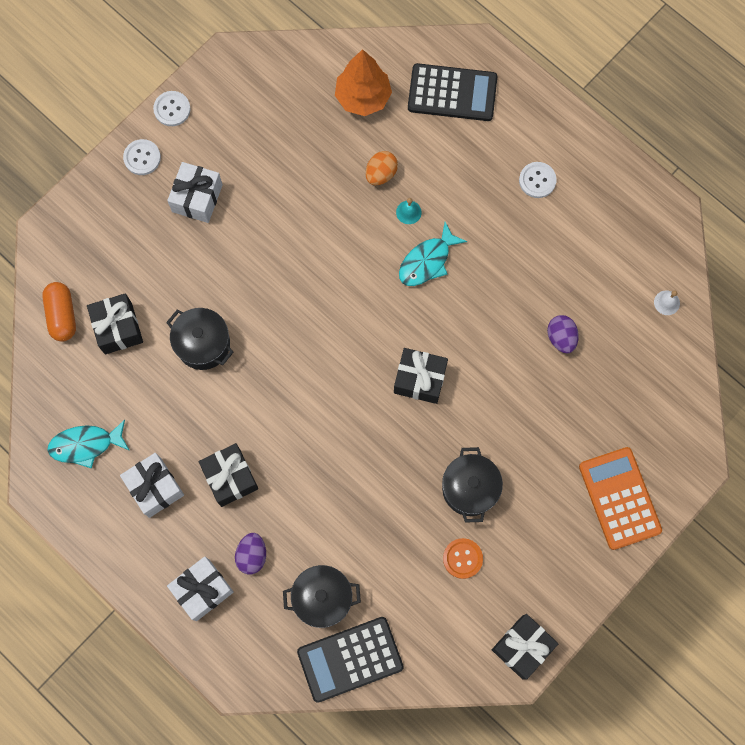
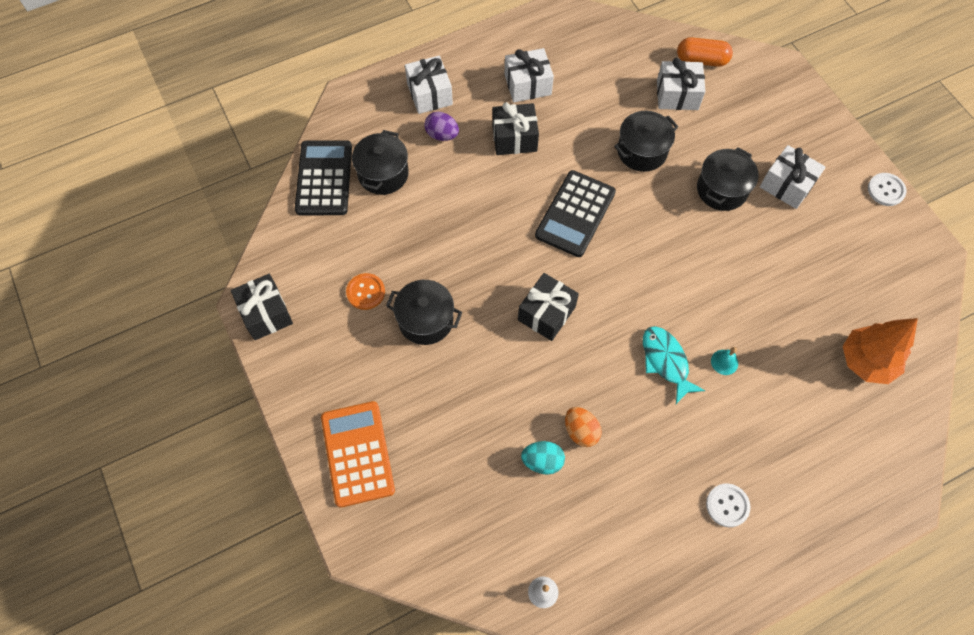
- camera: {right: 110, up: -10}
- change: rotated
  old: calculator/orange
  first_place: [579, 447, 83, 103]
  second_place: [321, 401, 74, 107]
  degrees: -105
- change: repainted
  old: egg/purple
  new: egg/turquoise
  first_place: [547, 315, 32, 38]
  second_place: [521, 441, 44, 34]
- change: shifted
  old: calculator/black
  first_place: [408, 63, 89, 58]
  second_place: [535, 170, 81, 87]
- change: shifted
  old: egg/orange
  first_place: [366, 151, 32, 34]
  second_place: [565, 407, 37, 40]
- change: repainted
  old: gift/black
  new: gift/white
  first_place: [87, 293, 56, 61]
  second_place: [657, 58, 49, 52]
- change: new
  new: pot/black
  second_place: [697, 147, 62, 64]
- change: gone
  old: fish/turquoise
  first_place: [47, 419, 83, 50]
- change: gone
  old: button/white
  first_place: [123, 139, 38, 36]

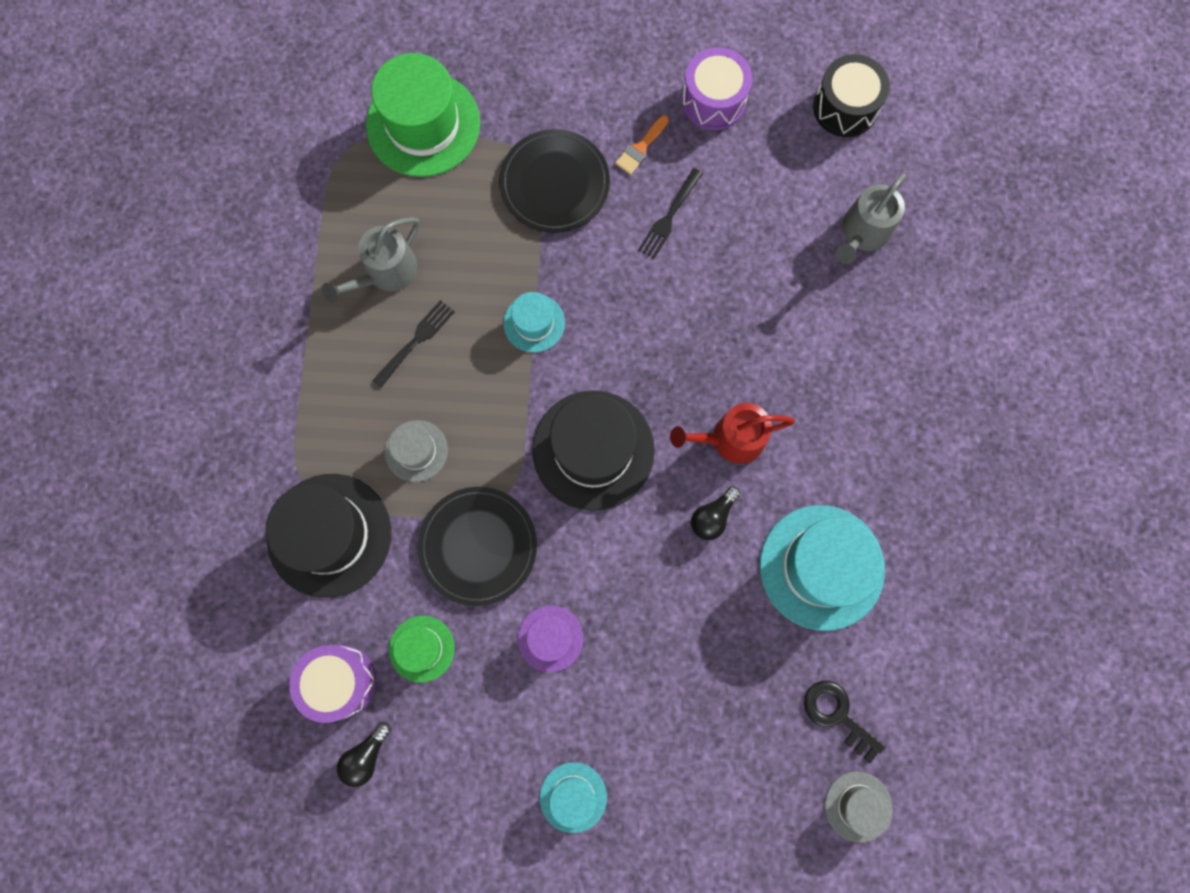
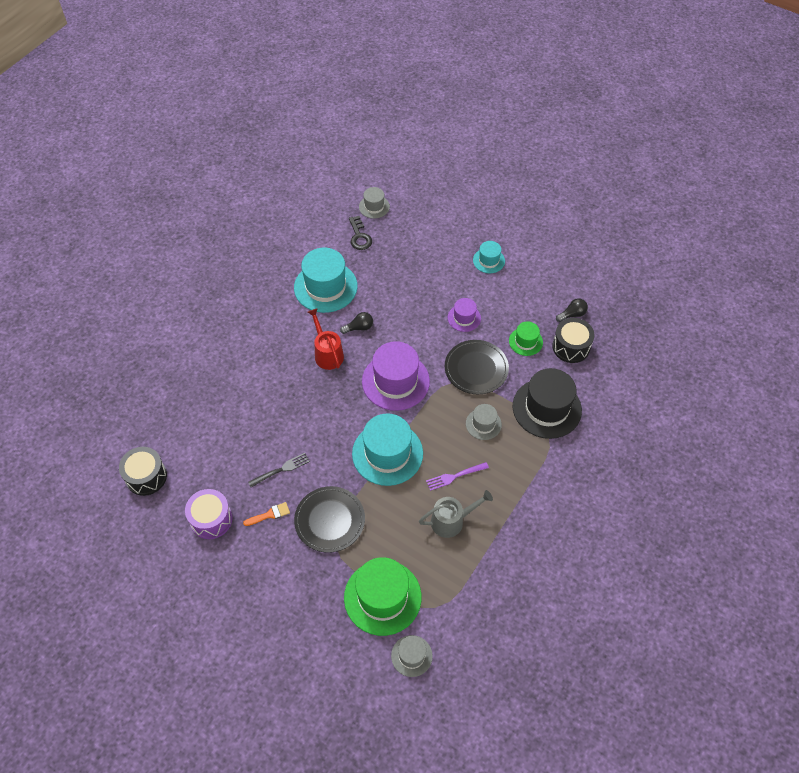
- camera: {right: -150, up: -20}
- change: rotated
  old: watering can/red
  first_place: [670, 403, 125, 61]
  second_place: [308, 308, 36, 62]
  degrees: -135
- change: scaled
  old: hat/turquoise
  first_place: [504, 292, 61, 61]
  second_place: [352, 413, 71, 73]
  factor: 1.94
- change: repainted
  old: hat/black
  new: hat/purple
  first_place: [532, 390, 123, 121]
  second_place: [362, 341, 68, 70]
- change: new
  new: hat/grey
  second_place: [391, 635, 42, 42]
- change: repainted
  old: fork/black
  new: fork/purple
  first_place: [372, 300, 83, 88]
  second_place: [426, 462, 63, 29]
- change: repainted
  old: drum/purple
  new: drum/black
  first_place: [289, 645, 87, 78]
  second_place: [552, 318, 42, 45]
- change: gone
  old: watering can/grey
  first_place: [836, 173, 70, 91]

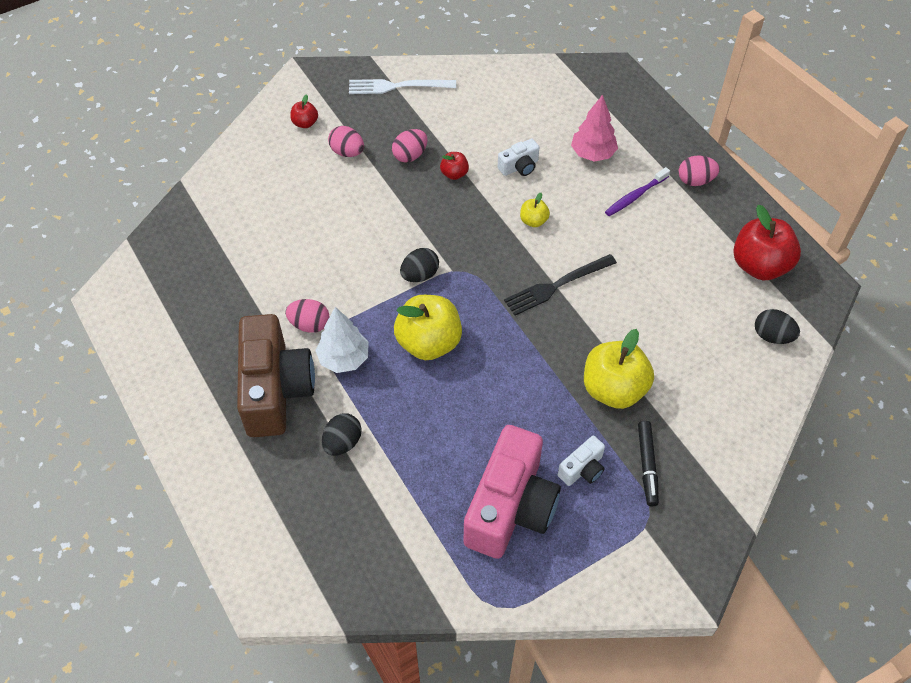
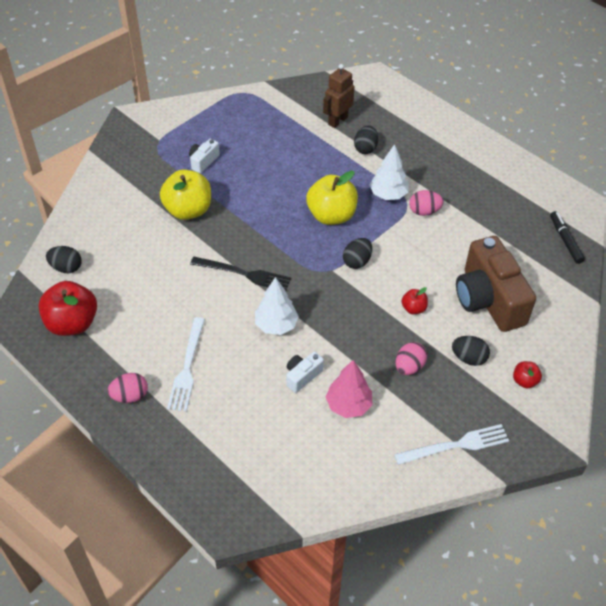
- camera: {right: 165, up: -5}
- change: swapped
  old: toothbrush/purple
  new: fork/white
  first_place: [605, 167, 65, 49]
  second_place: [167, 317, 38, 95]
- change: rotated
  old: fork/black
  first_place: [504, 254, 113, 61]
  second_place: [190, 257, 101, 34]
  degrees: 60
- change: swapped
  old: apple/yellow
  new: tree/white
  first_place: [520, 193, 30, 34]
  second_place: [255, 277, 44, 58]
- change: new
  new: robot/brown
  second_place: [323, 64, 32, 64]
- change: shifted
  old: tree/pink
  first_place: [571, 95, 47, 67]
  second_place: [326, 360, 46, 58]
- change: shifted
  old: apple/red
  first_place: [440, 152, 29, 28]
  second_place: [401, 287, 27, 27]
- change: repainted
  old: egg/pink
  new: egg/black
  first_place: [328, 126, 36, 31]
  second_place: [452, 336, 38, 30]
- change: shifted
  old: camera/brown
  first_place: [237, 314, 78, 123]
  second_place: [456, 236, 80, 96]
- change: shifted
  old: marker/black
  first_place: [638, 421, 21, 85]
  second_place: [550, 211, 35, 53]
- change: gone
  old: camera/pink
  first_place: [464, 425, 97, 134]

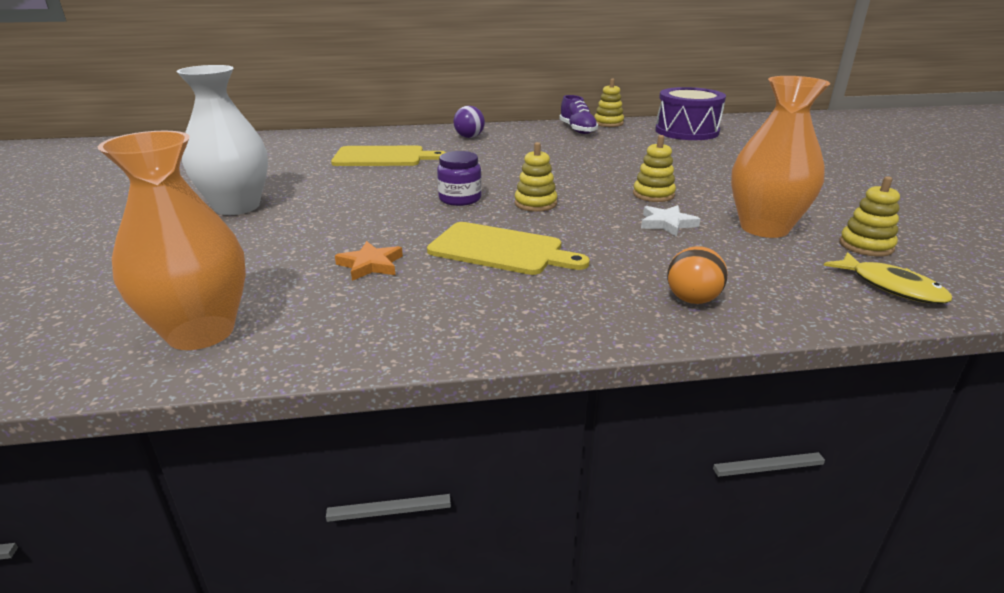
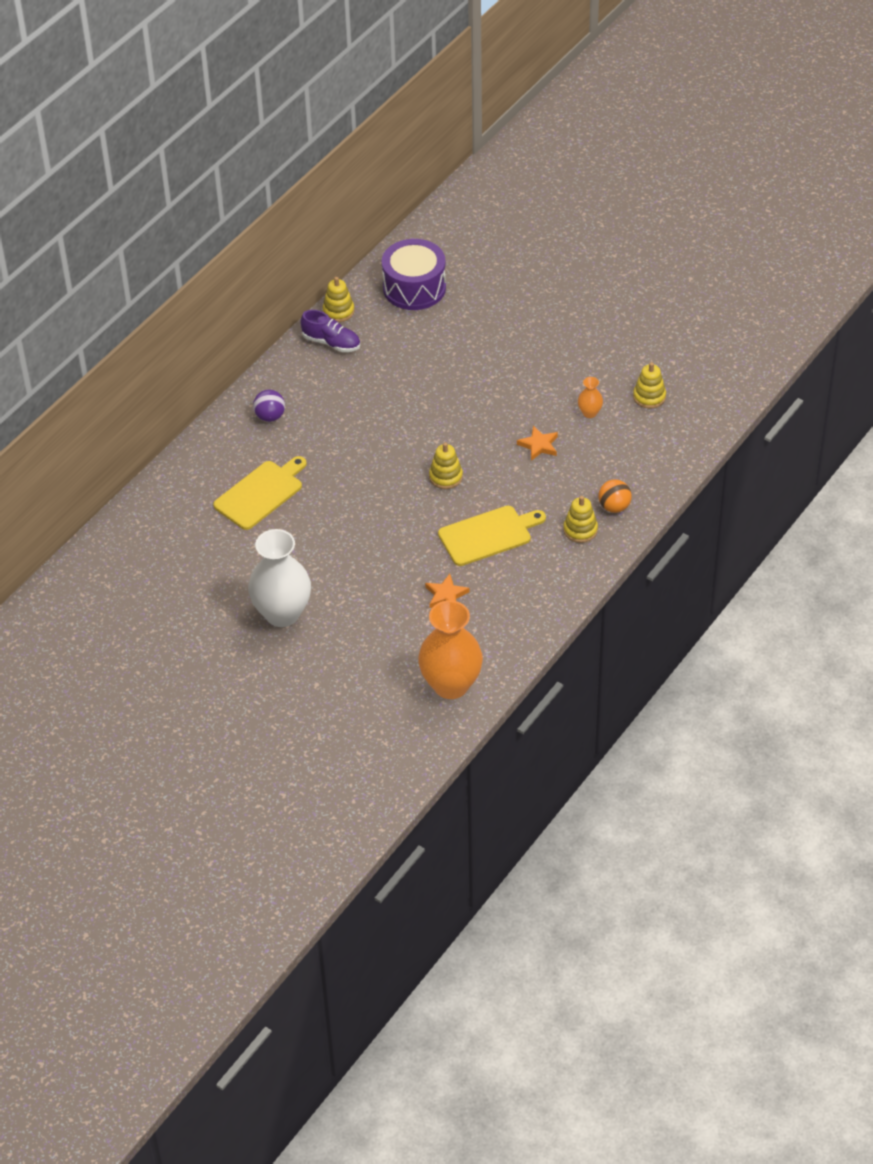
- camera: {right: -45, up: 20}
- change: repainted
  old: star/white
  new: star/orange
  first_place: [641, 205, 60, 32]
  second_place: [517, 426, 41, 35]
- change: shifted
  old: stacking toy/yellow
  first_place: [633, 135, 43, 67]
  second_place: [563, 496, 35, 47]
- change: scaled
  old: vase/orange
  first_place: [731, 76, 99, 162]
  second_place: [578, 377, 25, 41]
  factor: 0.44
- change: gone
  old: jar/purple
  first_place: [437, 151, 45, 55]
- change: gone
  old: fish/yellow
  first_place: [823, 252, 129, 52]

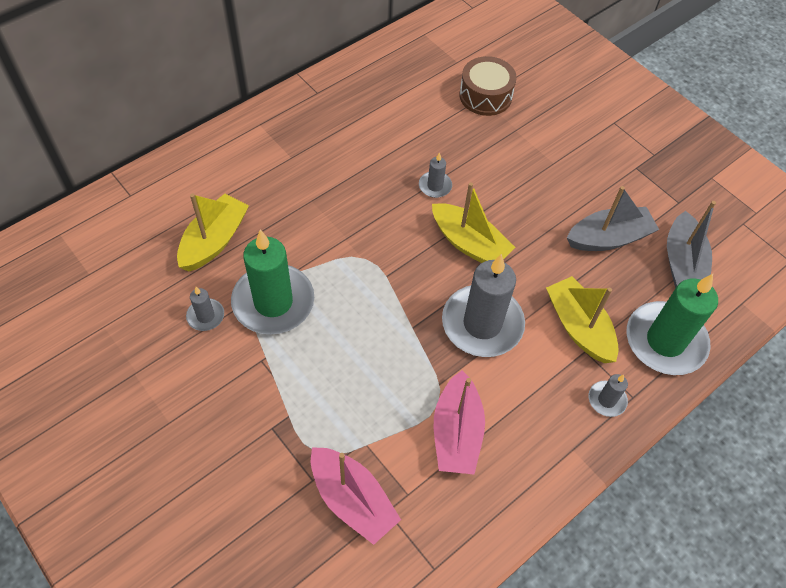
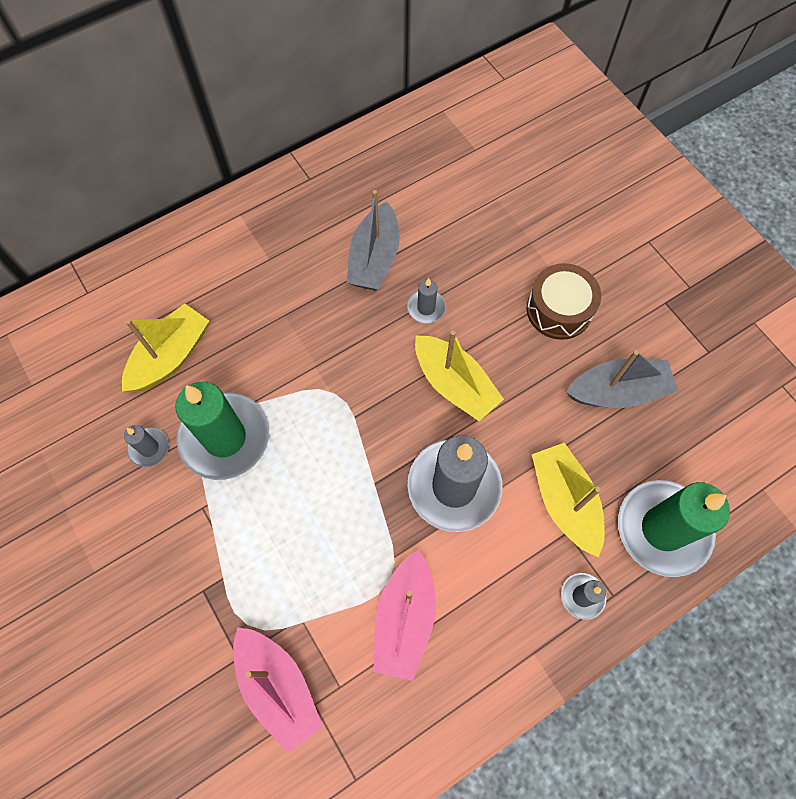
- camera: {right: 10, up: 10}
- change: shifted
  old: boat/grey
  first_place: [667, 201, 49, 87]
  second_place: [347, 190, 53, 100]
- change: shifted
  old: drum/brown
  first_place: [459, 56, 58, 60]
  second_place: [526, 263, 75, 77]

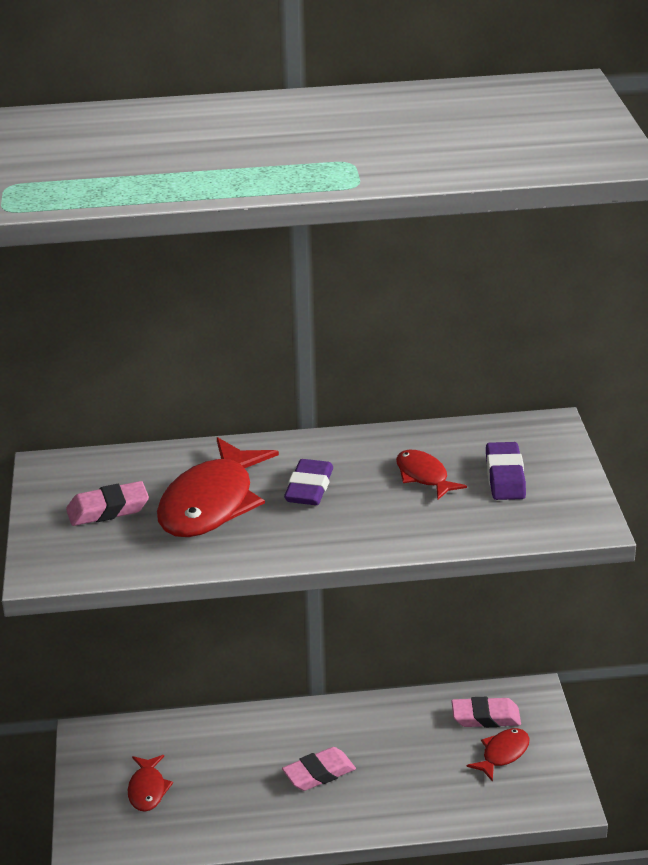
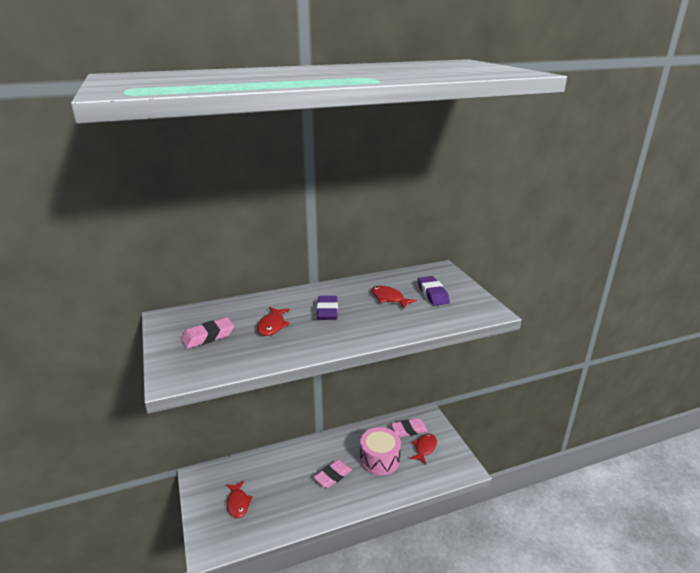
- camera: {right: -15, up: -5}
- change: scaled
  old: fish/red
  first_place: [157, 437, 122, 100]
  second_place: [257, 307, 33, 29]
  factor: 0.52
- change: new
  new: drum/pink
  second_place: [360, 427, 41, 48]

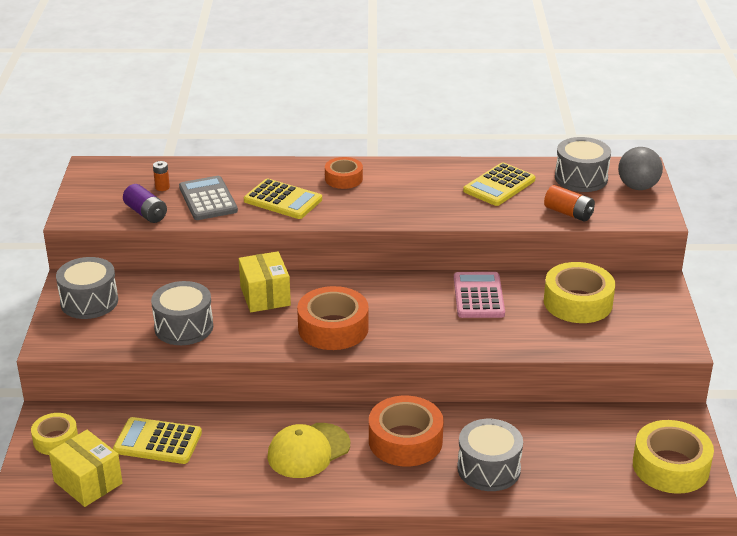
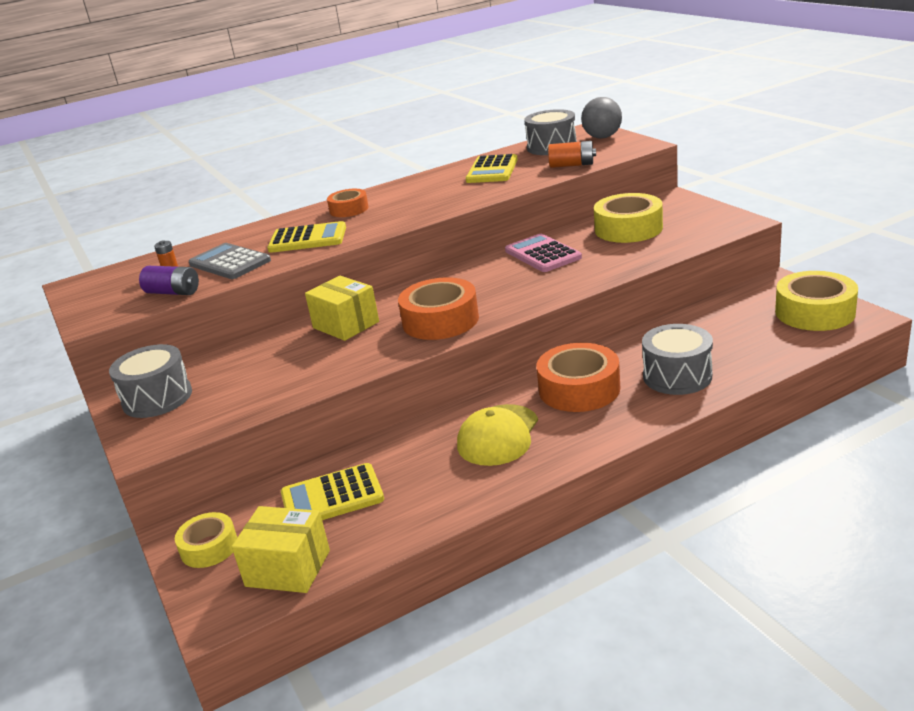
- camera: {right: -25, up: -5}
- change: gone
  old: drum/grey
  first_place: [151, 281, 62, 64]

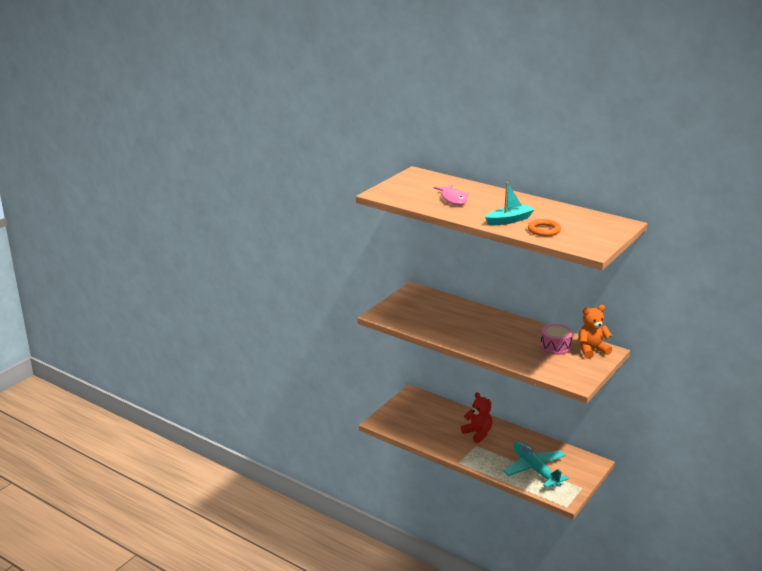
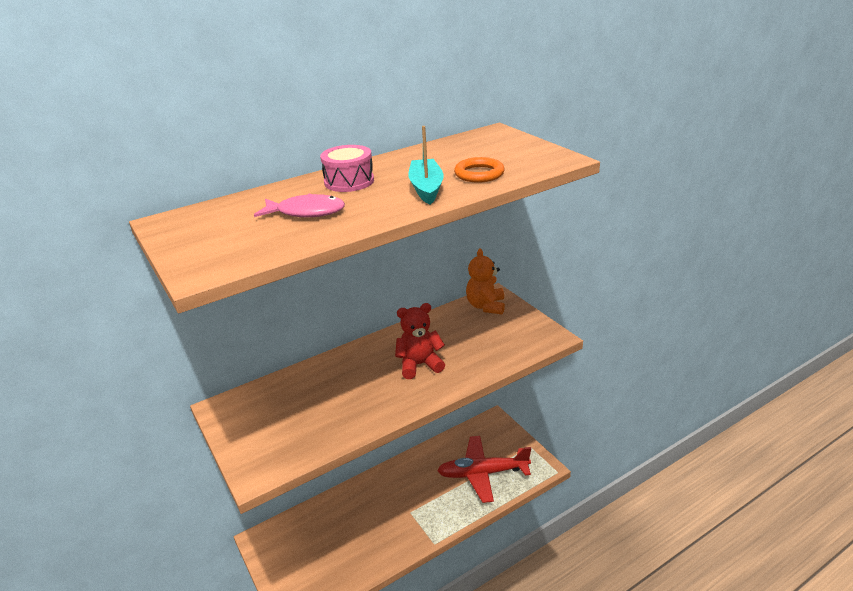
- camera: {right: -65, up: 5}
- change: shifted
  old: drum/pink
  first_place: [541, 324, 32, 31]
  second_place: [320, 145, 54, 47]
- change: shifted
  old: teddy bear/red
  first_place: [461, 392, 31, 51]
  second_place: [395, 303, 50, 76]
- change: repainted
  old: plane/turquoise
  new: plane/red
  first_place: [504, 441, 65, 47]
  second_place: [437, 436, 94, 67]

